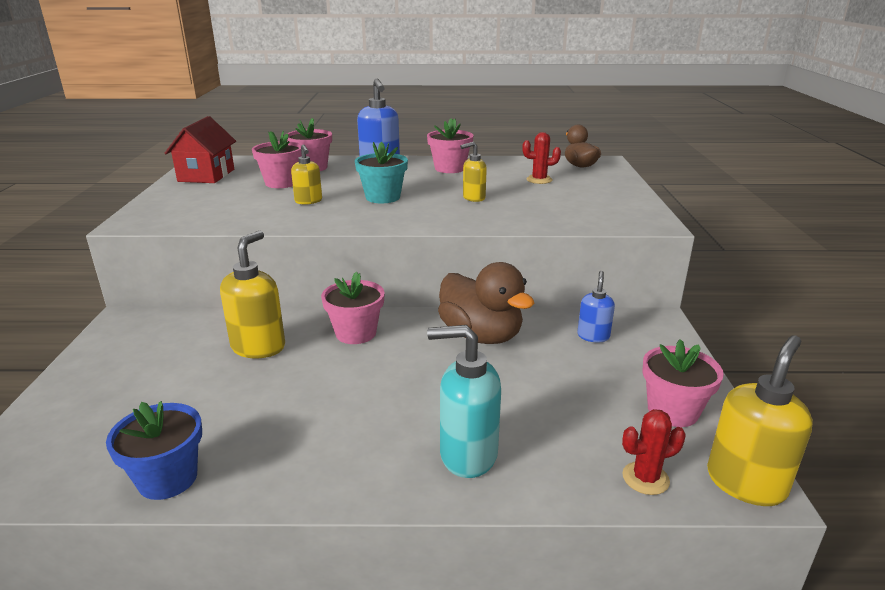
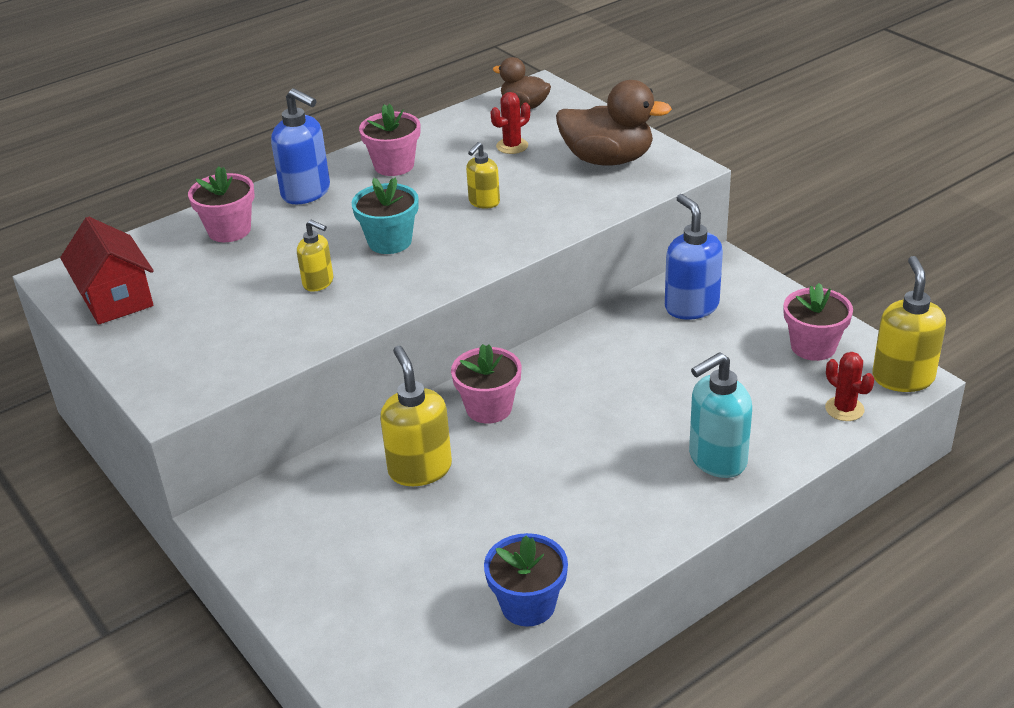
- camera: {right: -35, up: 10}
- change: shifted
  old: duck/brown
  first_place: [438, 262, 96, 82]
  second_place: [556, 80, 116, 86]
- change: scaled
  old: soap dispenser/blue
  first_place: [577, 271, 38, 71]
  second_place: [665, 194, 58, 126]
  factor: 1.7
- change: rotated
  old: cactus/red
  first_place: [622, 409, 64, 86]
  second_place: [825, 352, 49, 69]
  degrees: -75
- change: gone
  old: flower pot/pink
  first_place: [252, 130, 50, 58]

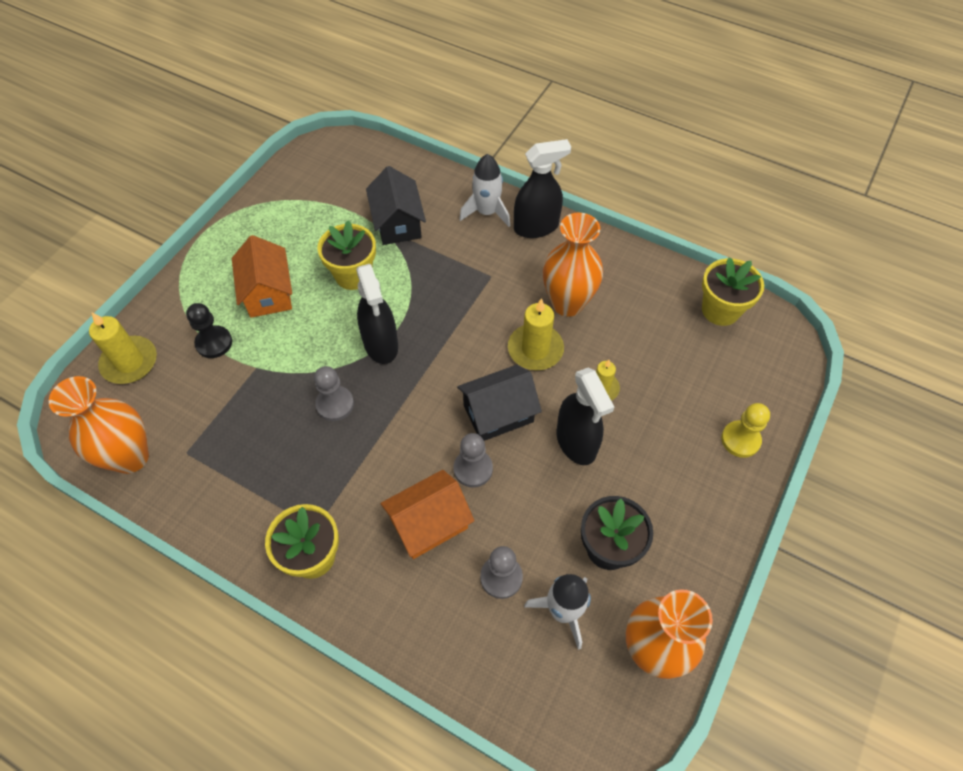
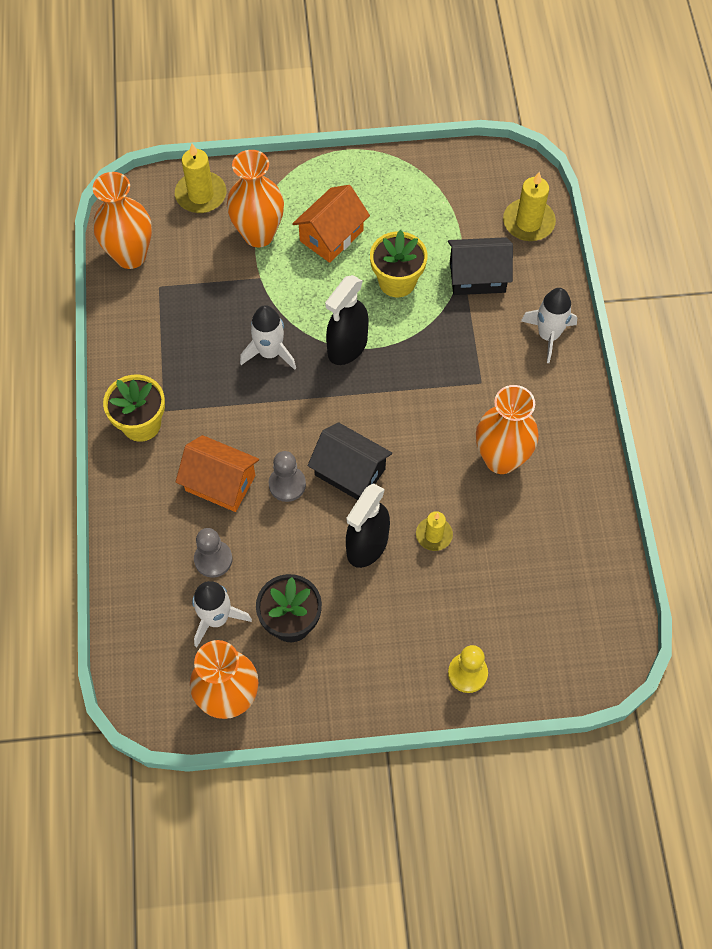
- camera: {right: 55, up: 5}
- change: swapped
  old: pawn/black
  new: vase/orange
  first_place: [186, 303, 46, 55]
  second_place: [227, 150, 57, 97]
- change: swapped
  old: pawn/grey
  new: rocket/white
  first_place: [314, 366, 40, 55]
  second_place: [240, 305, 56, 65]
- change: rotated
  old: house/black
  first_place: [366, 166, 60, 79]
  second_place: [448, 237, 65, 58]
  degrees: 45
- change: shifted
  old: candle/yellow
  first_place: [508, 298, 56, 73]
  second_place: [503, 172, 53, 69]
- change: gone
  old: spray bottle/black
  first_place: [514, 139, 57, 99]
- change: gone
  old: flower pot/yellow
  first_place: [702, 257, 62, 69]

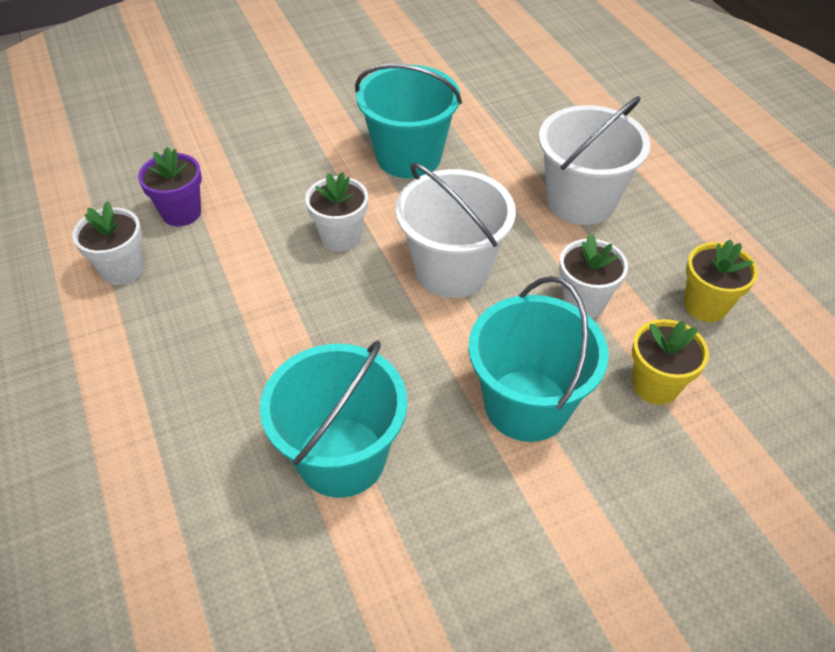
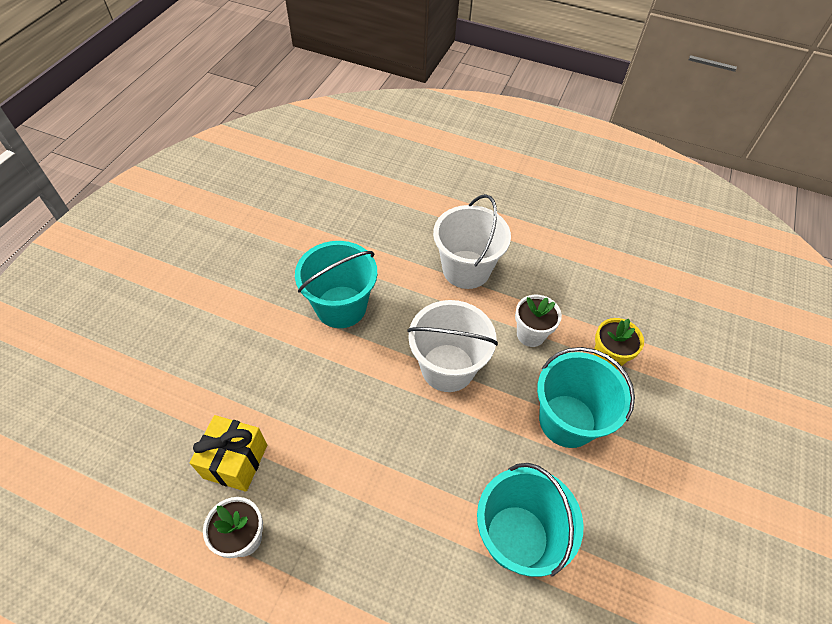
- camera: {right: -45, up: 5}
- change: swapped
  old: flower pot/purple
  new: gift/yellow
  first_place: [138, 147, 64, 79]
  second_place: [190, 415, 77, 77]
- change: gone
  old: flower pot/white
  first_place: [305, 172, 63, 79]
- change: gone
  old: flower pot/yellow
  first_place: [684, 239, 74, 83]

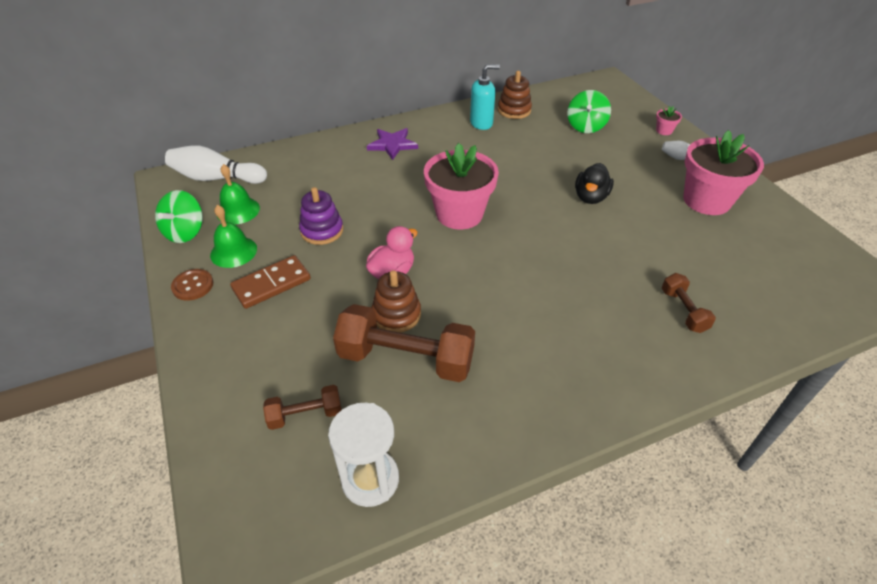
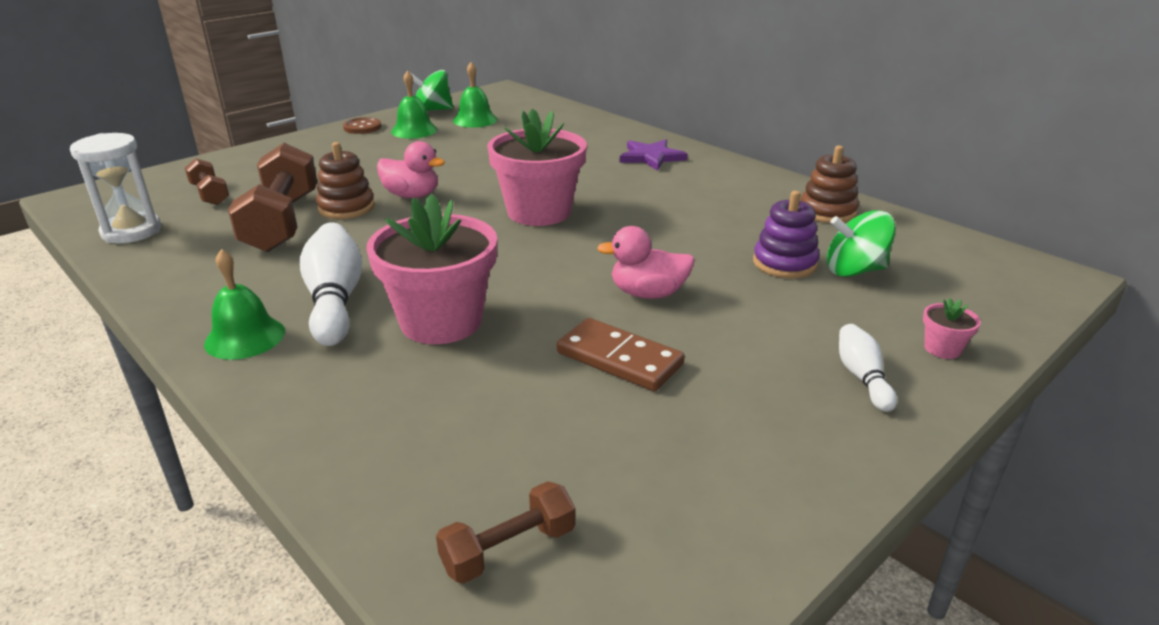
- camera: {right: 70, up: -15}
- change: new
  new: bell/green
  second_place: [204, 249, 81, 111]
- change: shifted
  old: bowling pin/white
  first_place: [165, 145, 102, 39]
  second_place: [300, 222, 62, 124]
- change: shifted
  old: flower pot/pink
  first_place: [683, 130, 81, 85]
  second_place: [366, 194, 131, 150]
- change: shifted
  old: dumbbell/brown
  first_place: [662, 273, 54, 60]
  second_place: [436, 481, 139, 103]
- change: shifted
  old: domino/brown
  first_place: [230, 255, 81, 54]
  second_place: [557, 318, 128, 73]
- change: repainted
  old: duck/black
  new: duck/pink
  first_place: [575, 163, 39, 41]
  second_place: [597, 226, 98, 73]
- change: shifted
  old: stacking toy/purple
  first_place: [299, 187, 44, 58]
  second_place: [753, 191, 67, 87]
- change: gone
  old: soap dispenser/turquoise
  first_place: [470, 65, 30, 65]

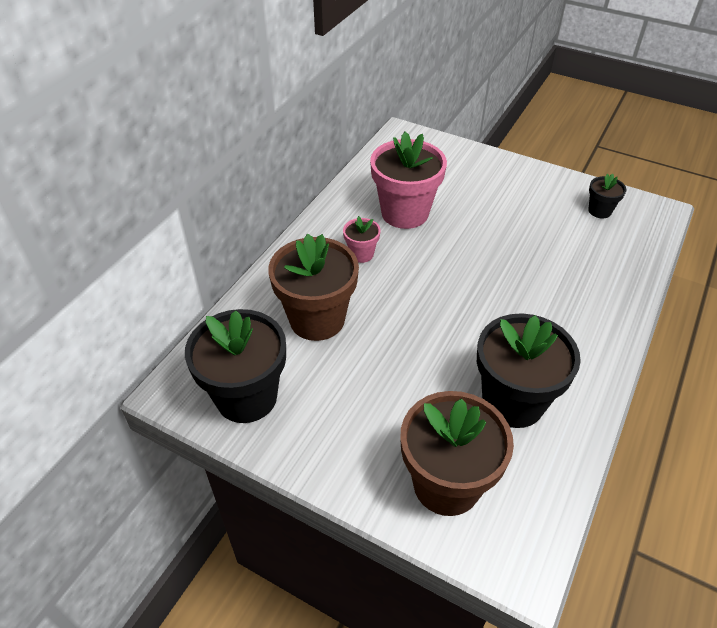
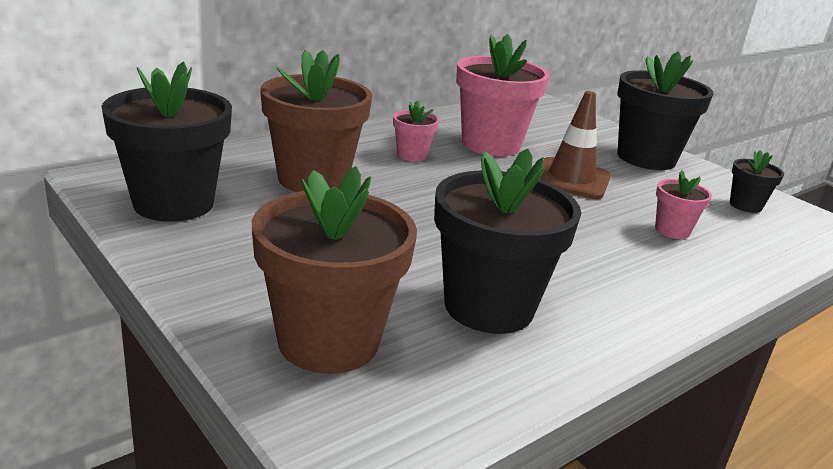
- camera: {right: 20, up: -20}
- change: new
  new: traffic cone/brown
  second_place: [539, 91, 72, 108]
- change: new
  new: flower pot/black
  second_place: [617, 52, 97, 118]
- change: new
  new: flower pot/pink
  second_place: [655, 170, 57, 69]

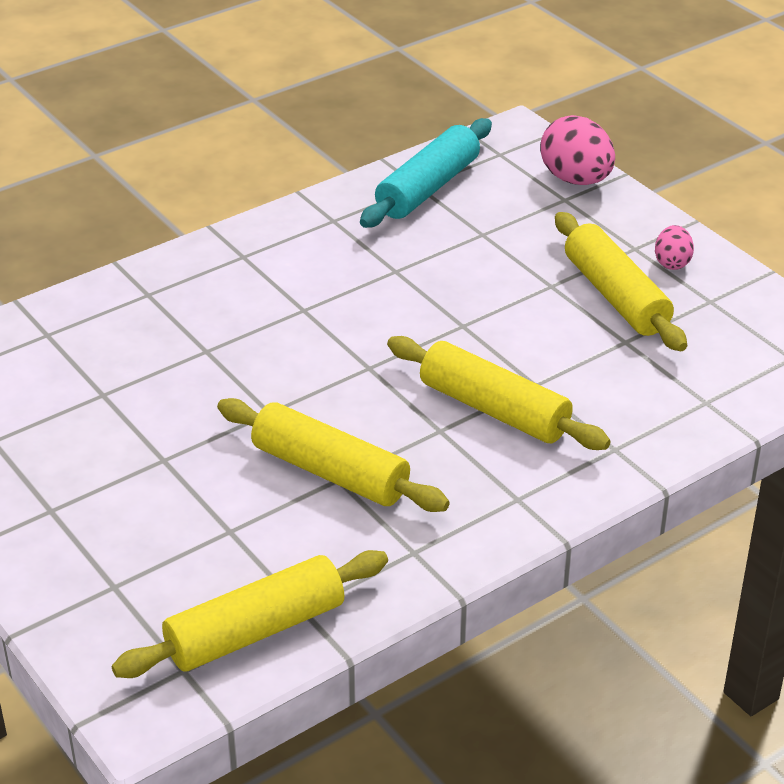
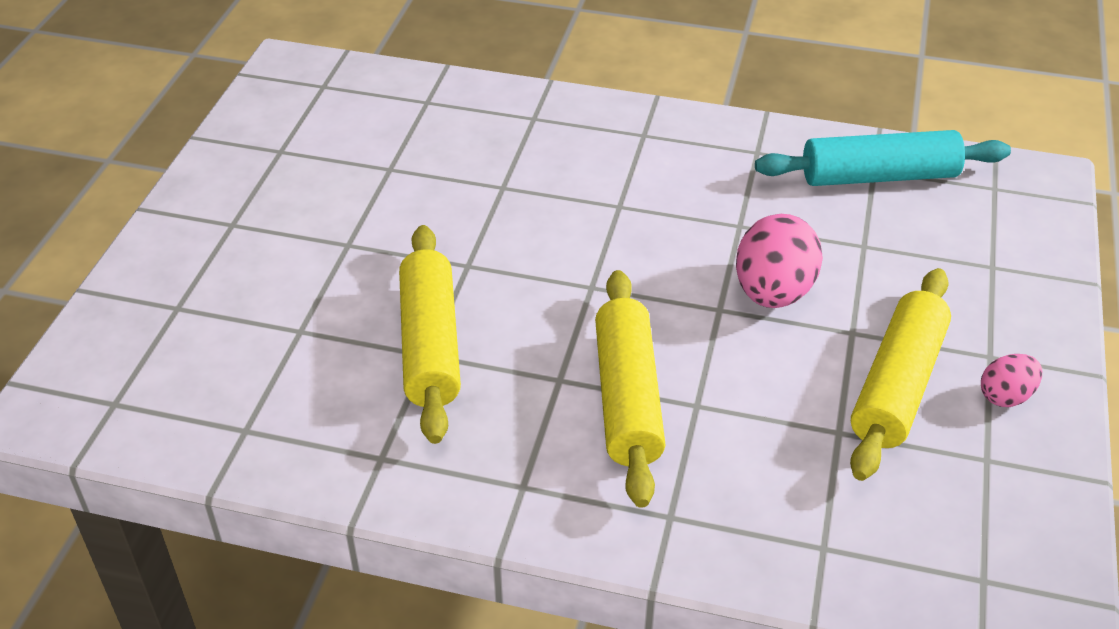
- camera: {right: 50, up: 5}
- change: shifted
  old: egg/pink
  first_place: [540, 115, 75, 70]
  second_place: [736, 214, 87, 94]
- change: gone
  old: rolling pin/yellow
  first_place: [112, 550, 276, 128]

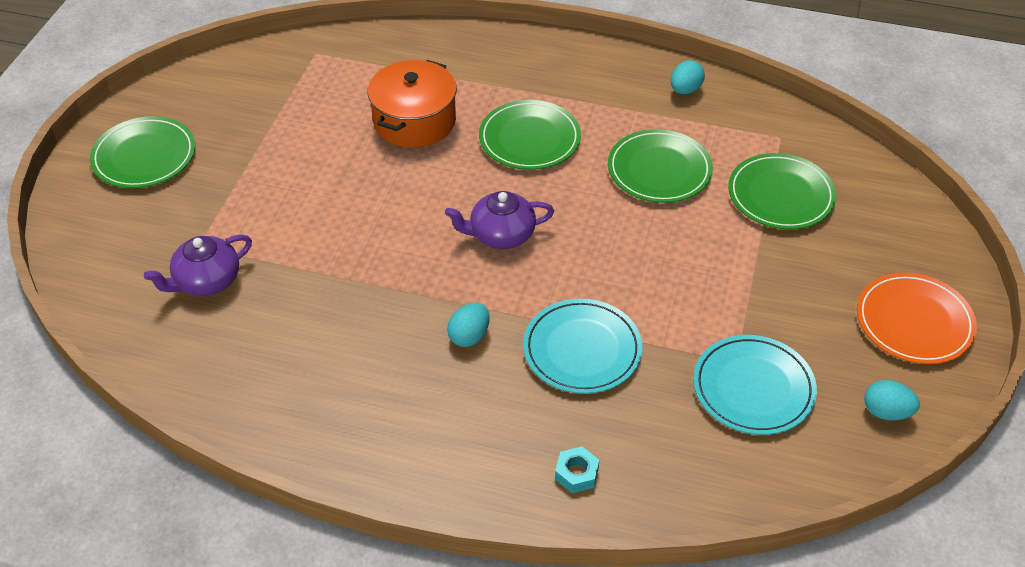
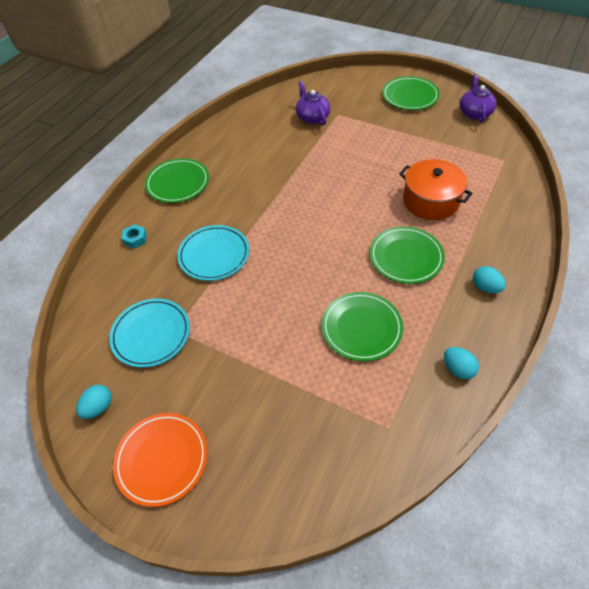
- camera: {right: 105, up: 5}
- change: shifted
  old: plate/green
  first_place: [728, 153, 108, 76]
  second_place: [145, 158, 64, 45]
- change: shifted
  old: teapot/purple
  first_place: [445, 191, 109, 58]
  second_place: [460, 74, 37, 48]
- change: shifted
  old: egg/turquoise
  first_place: [447, 303, 43, 44]
  second_place: [473, 266, 33, 27]

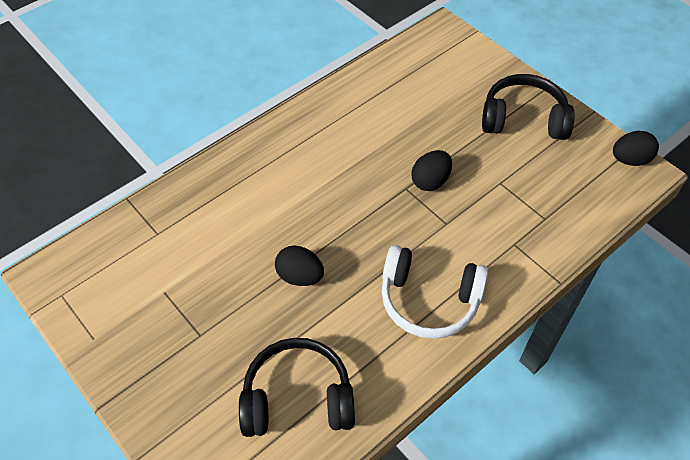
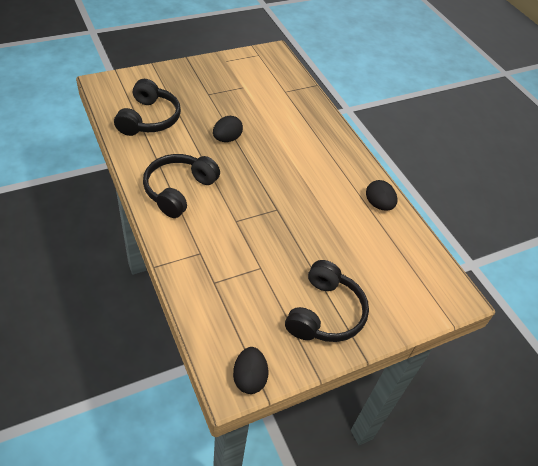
- camera: {right: 100, up: -5}
- change: repainted
  old: headphones/white
  new: headphones/black
  first_place: [382, 245, 106, 94]
  second_place: [143, 154, 77, 64]
- change: shifted
  old: egg/black
  first_place: [411, 150, 41, 41]
  second_place: [366, 180, 31, 31]

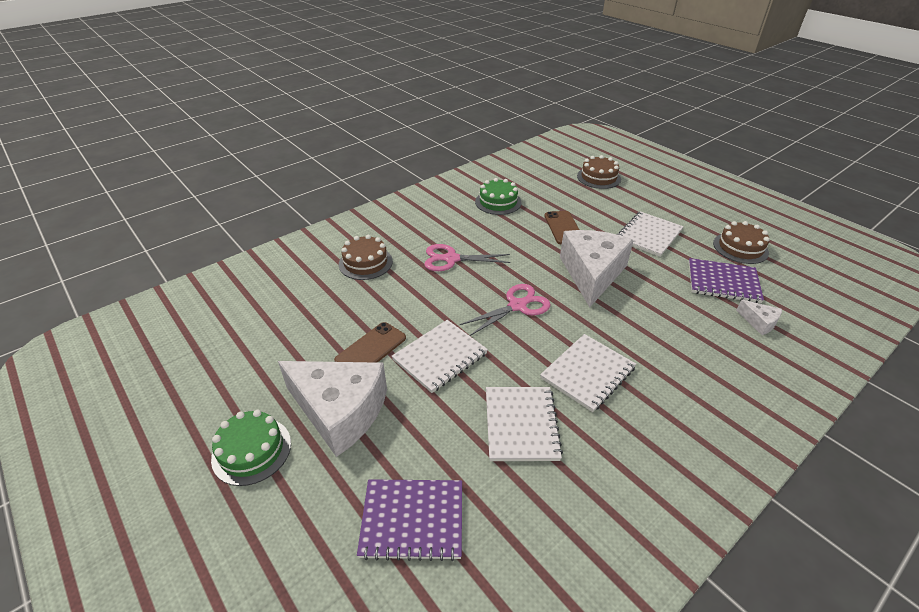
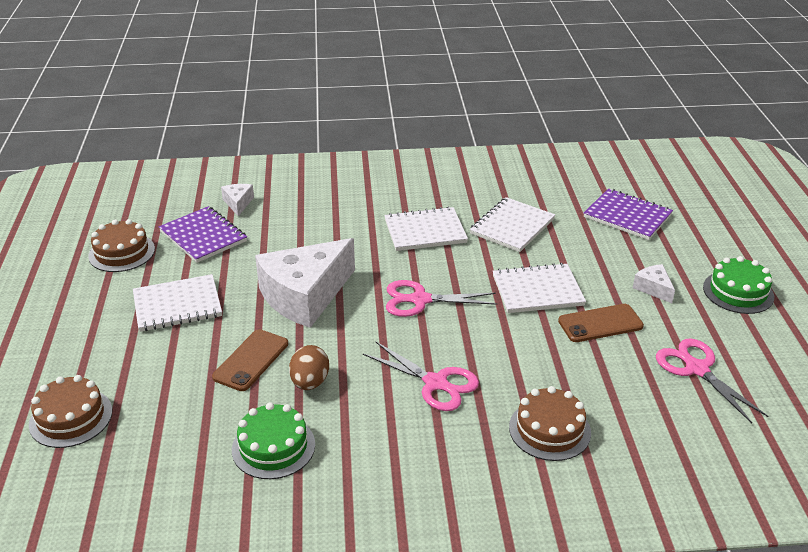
- camera: {right: -145, up: -5}
- change: new
  new: egg/brown
  second_place: [289, 345, 40, 45]
- change: scaled
  old: cheese/white
  first_place: [278, 361, 109, 96]
  second_place: [633, 264, 42, 39]
  factor: 0.42
- change: new
  new: scissors/pink
  second_place: [656, 338, 112, 85]

